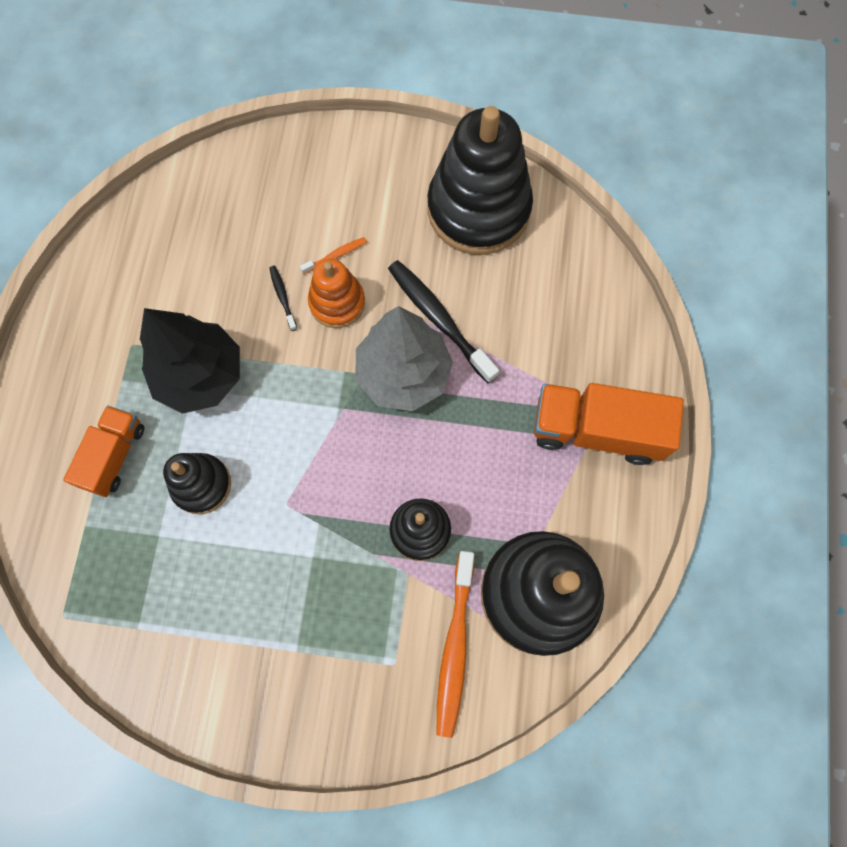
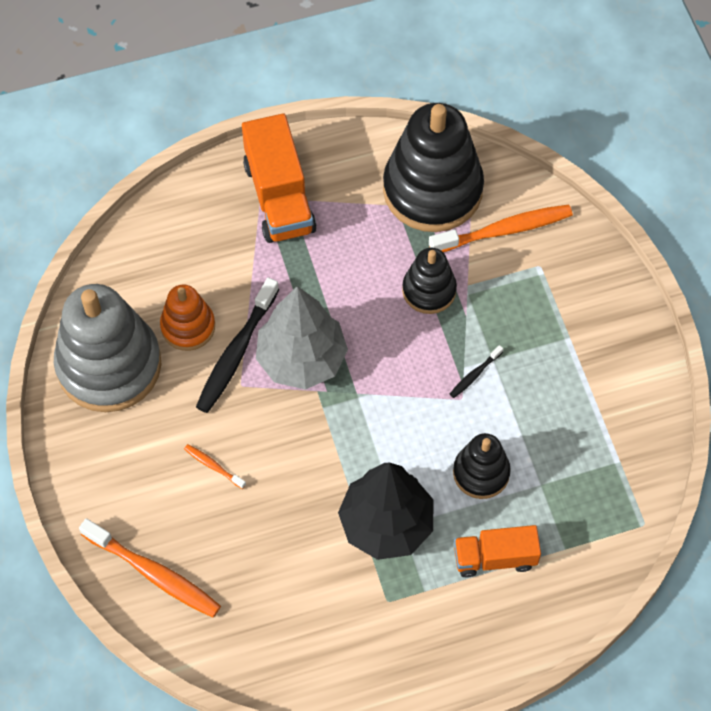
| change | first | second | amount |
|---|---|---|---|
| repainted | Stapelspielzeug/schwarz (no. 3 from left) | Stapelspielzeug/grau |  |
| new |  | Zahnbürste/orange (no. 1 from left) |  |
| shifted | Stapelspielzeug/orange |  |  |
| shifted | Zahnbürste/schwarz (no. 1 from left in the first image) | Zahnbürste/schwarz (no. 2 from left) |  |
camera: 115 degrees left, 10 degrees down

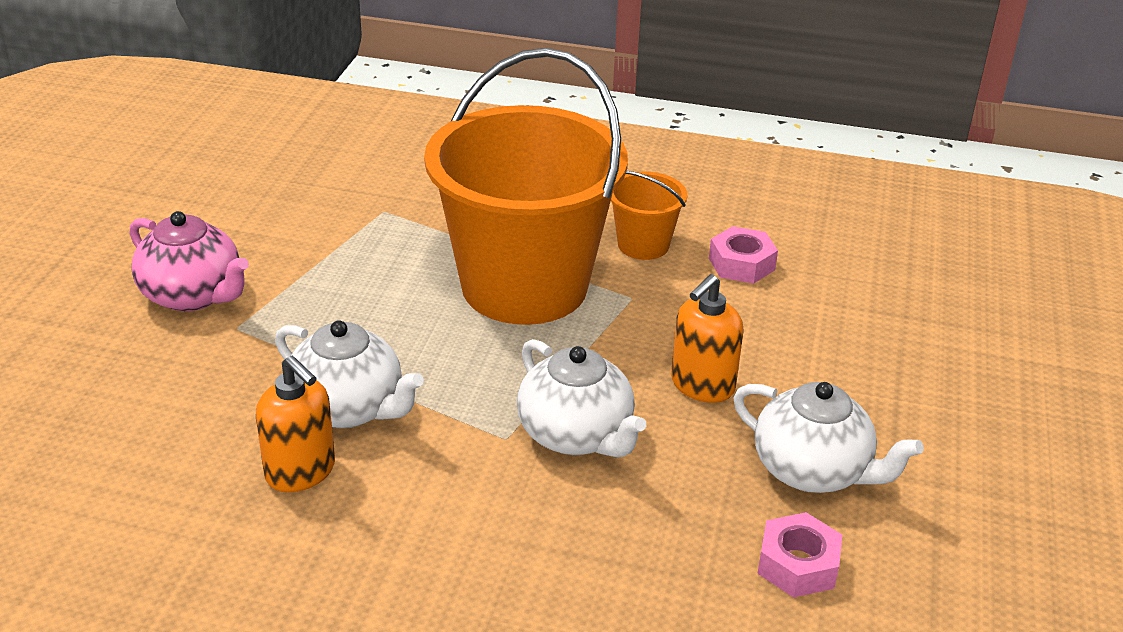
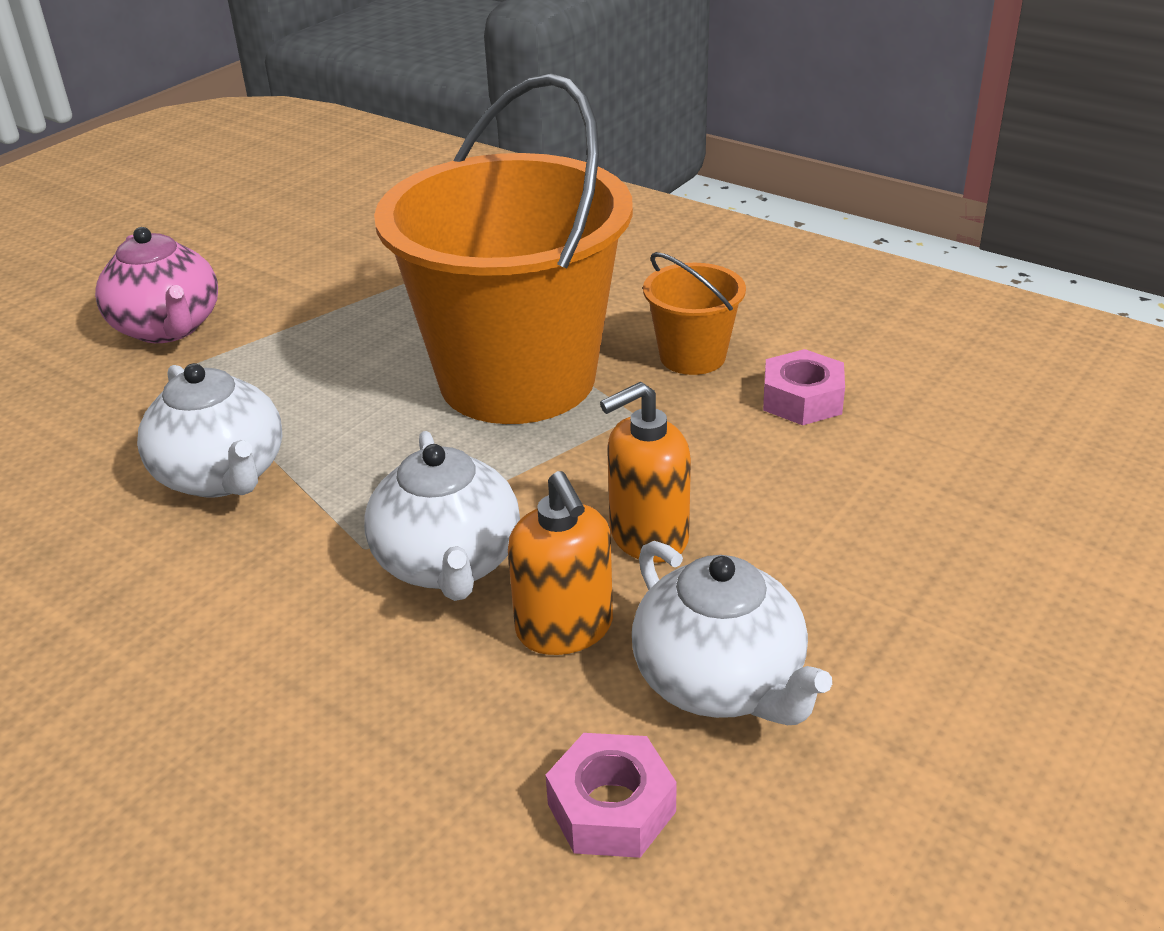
| change | first | second | amount |
|---|---|---|---|
| shifted | Seifenspender/orange (no. 1 from left) |  |  |
camera: 25 degrees right, 0 degrees up

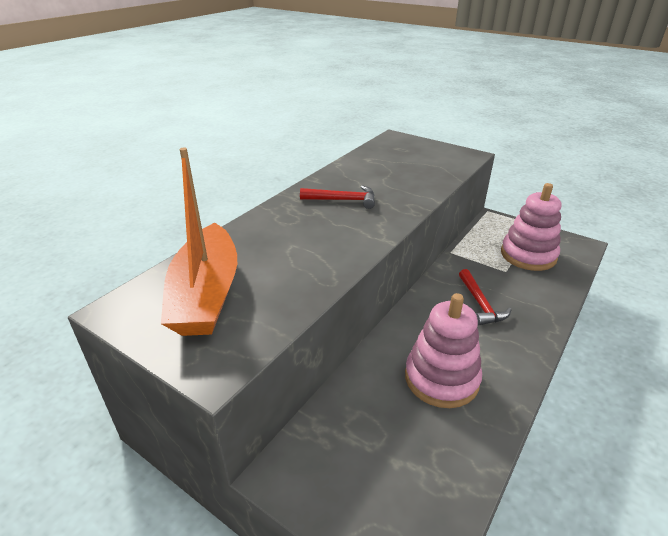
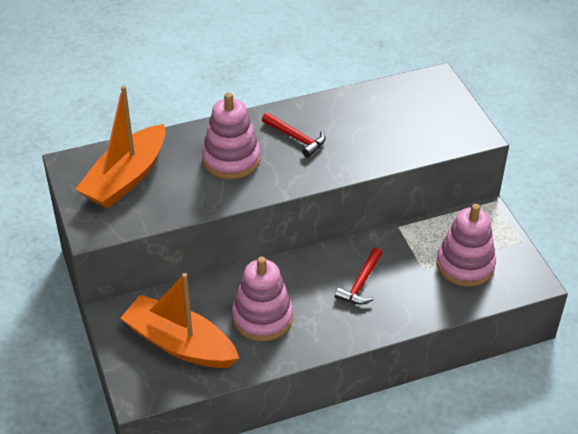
| change | first | second | amount |
|---|---|---|---|
| new |  | Boot/orange (no. 2 from left) |  |
| new |  | Stapelspielzeug/rosa (no. 1 from left) |  |
camera: 35 degrees right, 10 degrees up

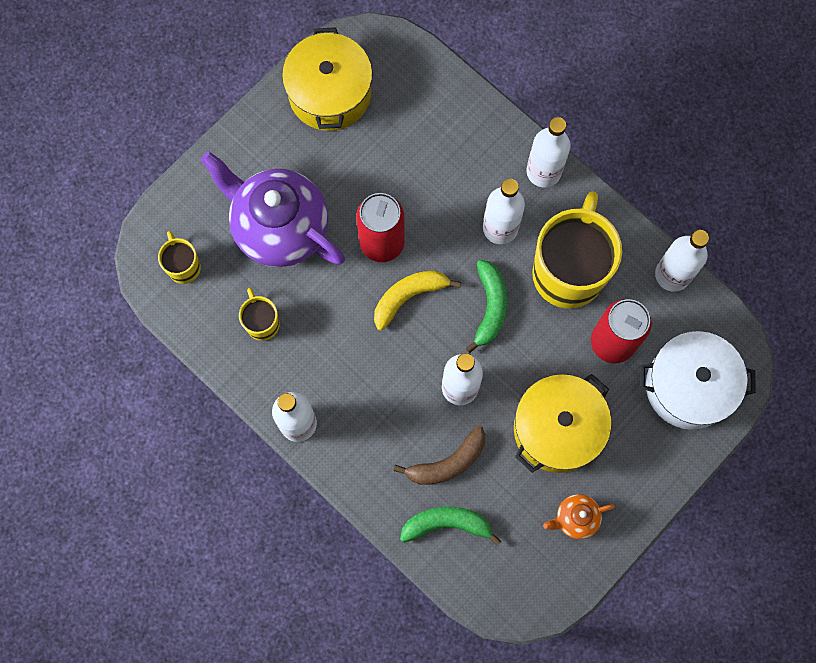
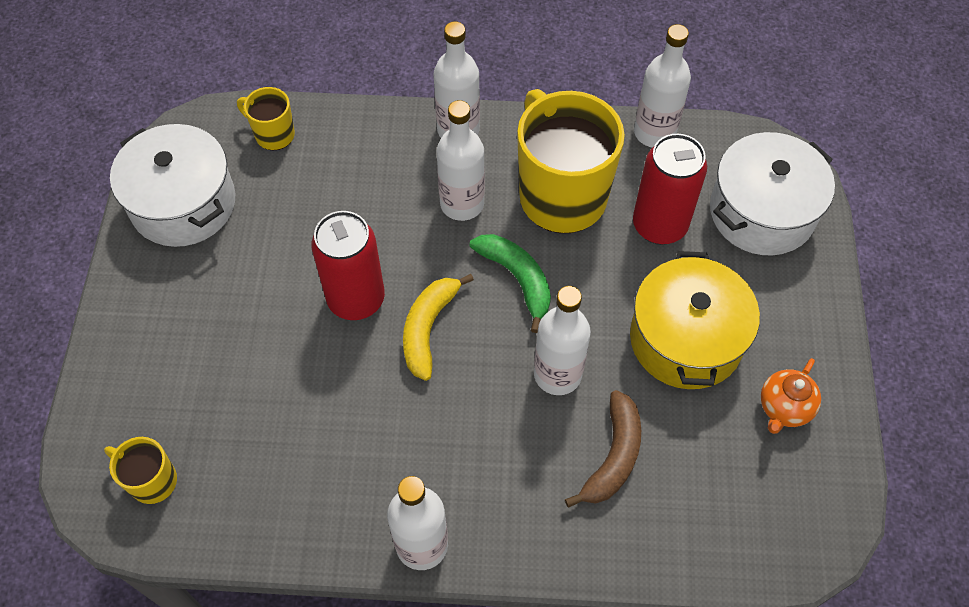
| change | first | second | amount |
|---|---|---|---|
| repainted | Kochtopf/gelb (no. 1 from left) | Kochtopf/weiß (no. 1 from left) |  |
| shifted | Tasse/gelb (no. 2 from left) |  |  |
| gone | Teekanne/lila |  |  |
| gone | Banane/grün (no. 1 from left) |  |  |
camera: 40 degrees left, 15 degrees down

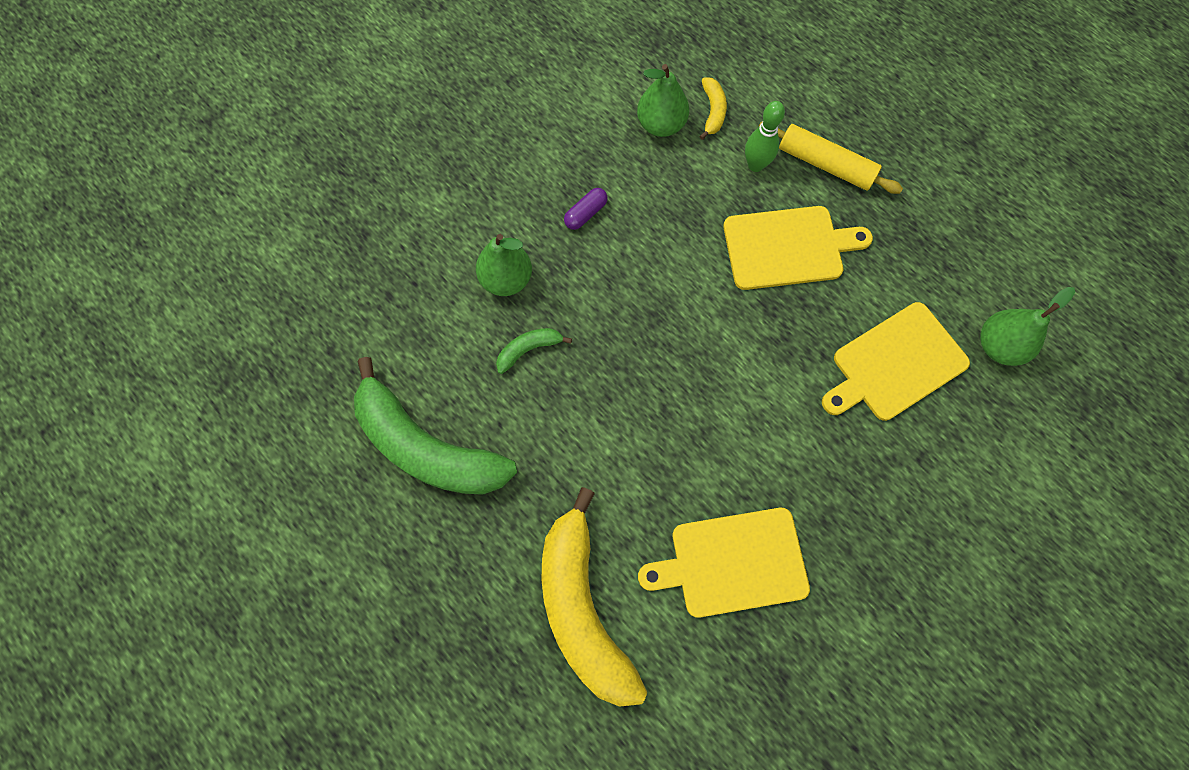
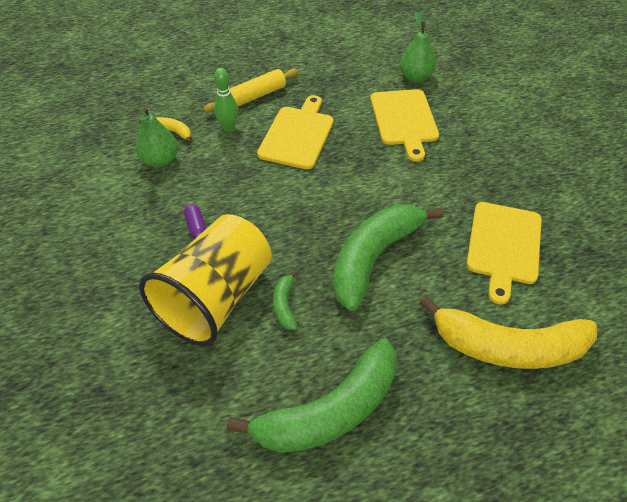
| change | first | second | amount |
|---|---|---|---|
| swapped | Birne/grün (no. 1 from left) | Becher/gelb |  |
| new |  | Banane/grün (no. 3 from left) |  |
camera: 65 degrees left, 20 degrees down

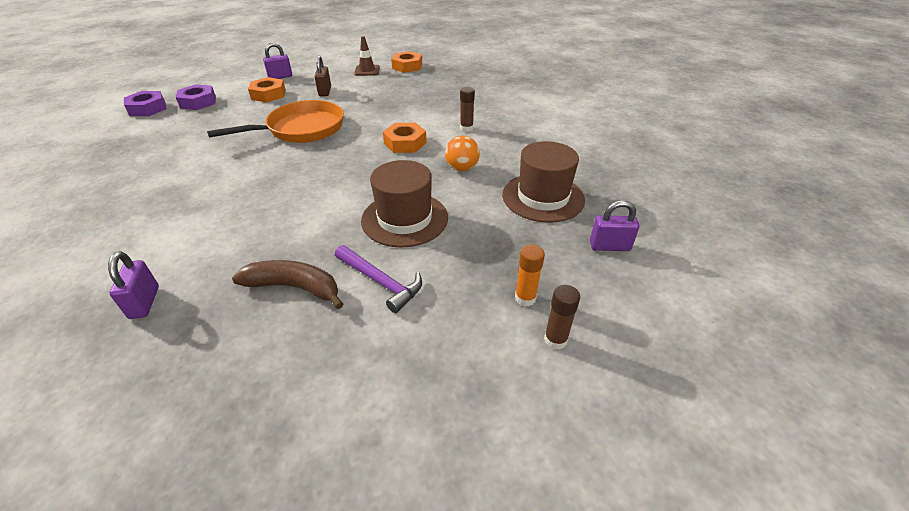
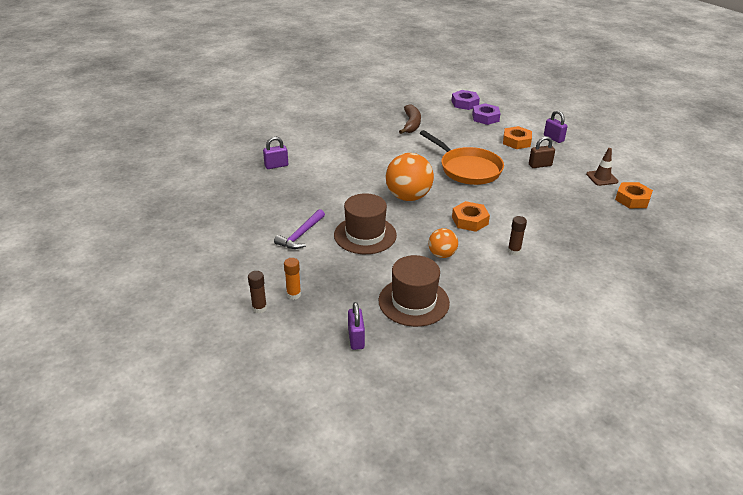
| change | first | second | amount |
|---|---|---|---|
| new |  | Ball/orange (no. 1 from left) |  |
| shifted | Banane/braun |  |  |
camera: 80 degrees right, 5 degrees down

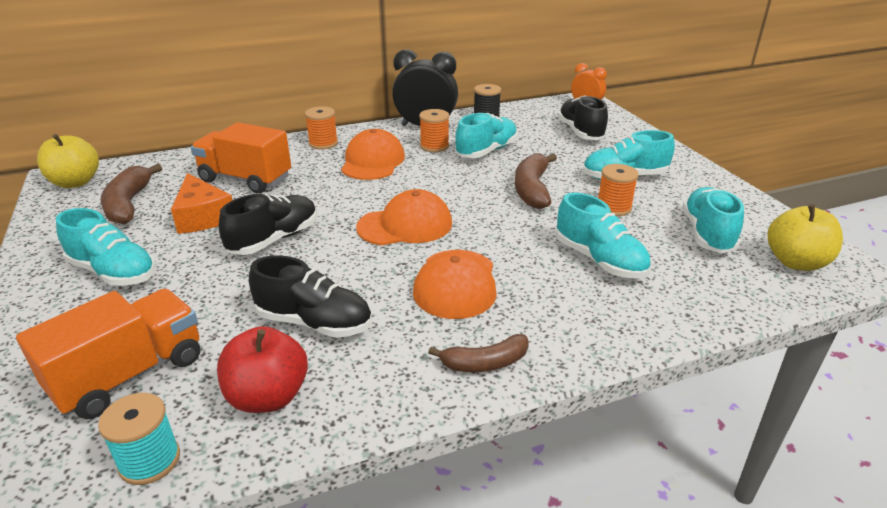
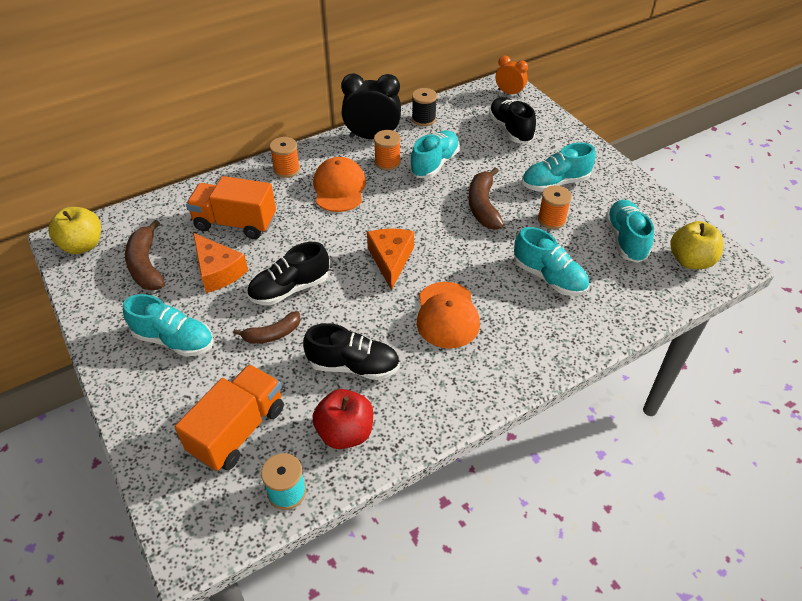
| change | first | second | amount |
|---|---|---|---|
| shifted | Banane/braun (no. 2 from left) |  |  |
| rotated | Schuh/schwarz (no. 1 from left) |  | 150 degrees counterclockwise |
| swapped | Kappe/orange (no. 2 from left) | Käse/orange (no. 2 from left) |  |
camera: 10 degrees left, 15 degrees up

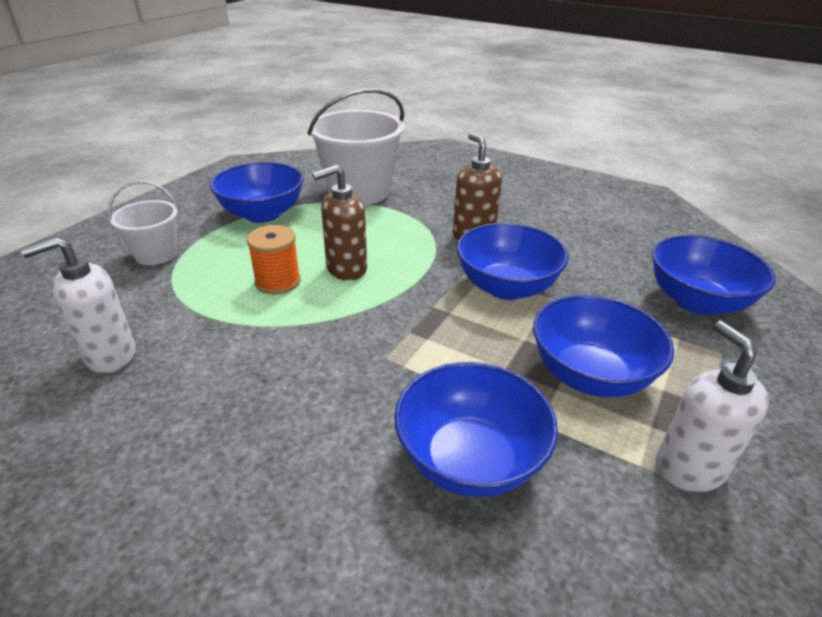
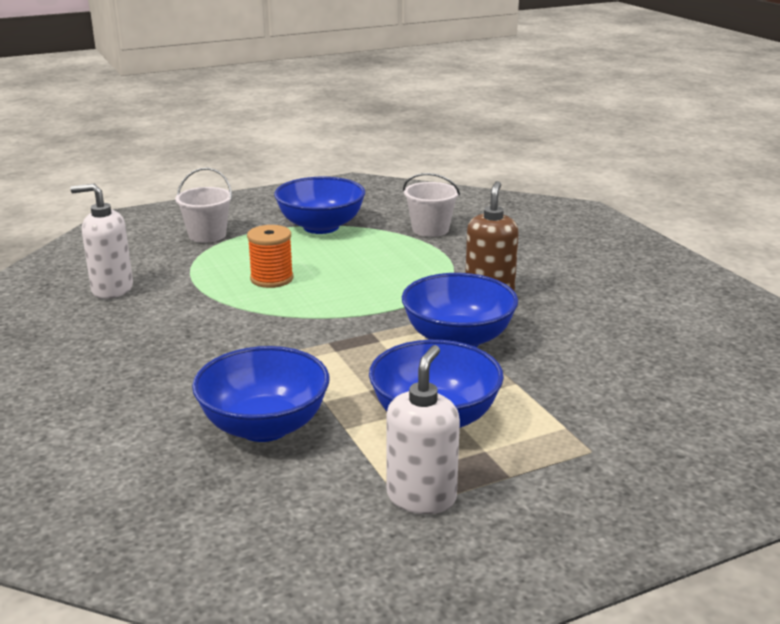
| change | first | second | amount |
|---|---|---|---|
| scaled | Eimer/weiß (no. 2 from left) |  | x0.55 |
| gone | Seifenspender/braun (no. 1 from left) |  |  |
| gone | Schüssel/blau (no. 5 from left) |  |  |
camera: 35 degrees right, 10 degrees down

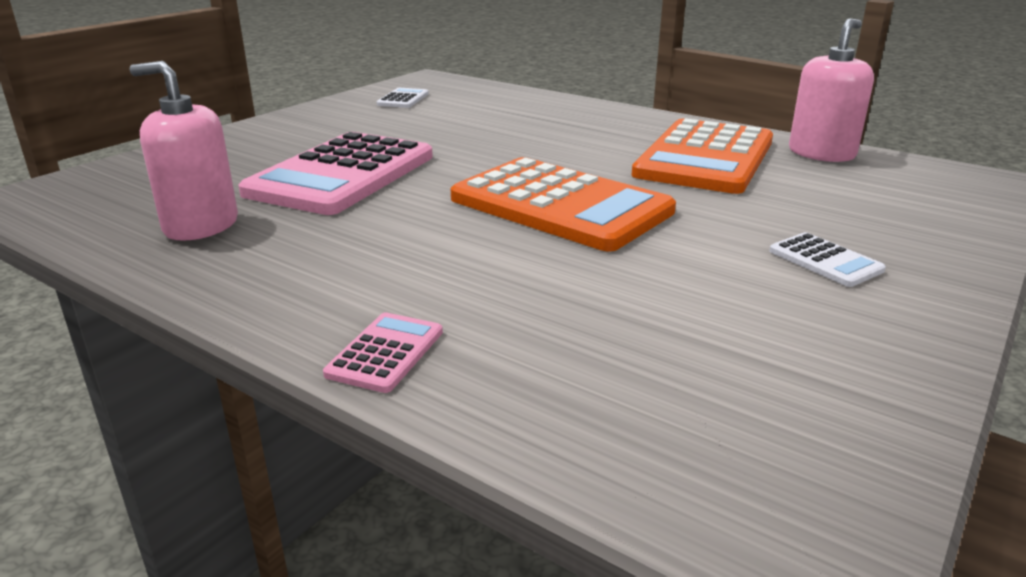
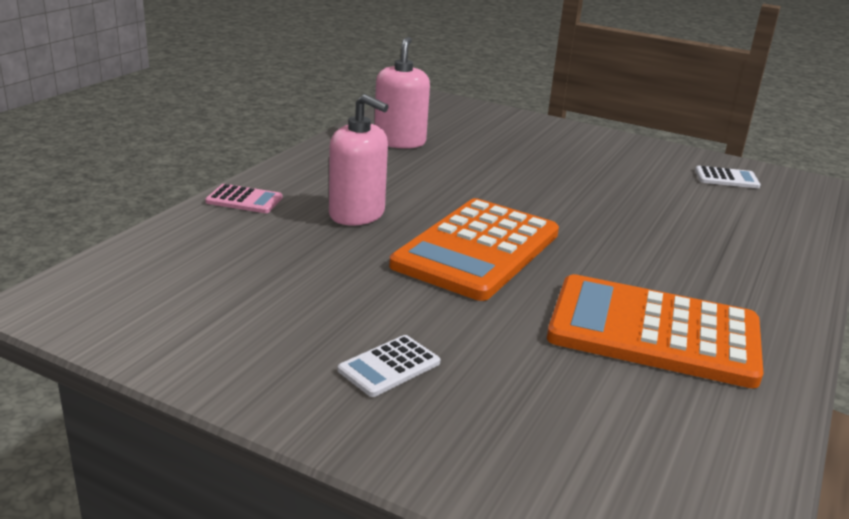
| change | first | second | amount |
|---|---|---|---|
| shifted | Seifenspender/rosa (no. 2 from left in the first image) | Seifenspender/rosa (no. 1 from left) |  |
| gone | Taschenrechner/rosa (no. 1 from left) |  |  |
camera: 80 degrees right, 0 degrees up

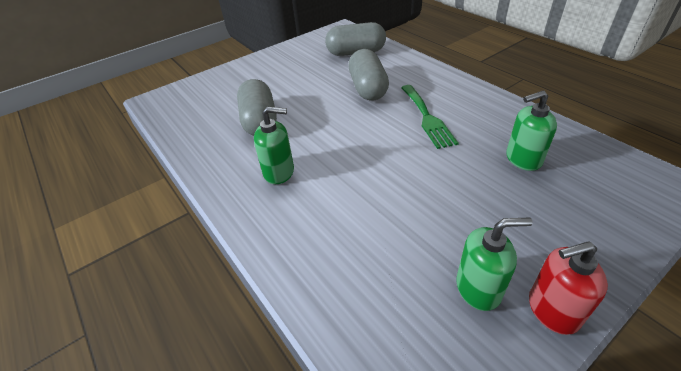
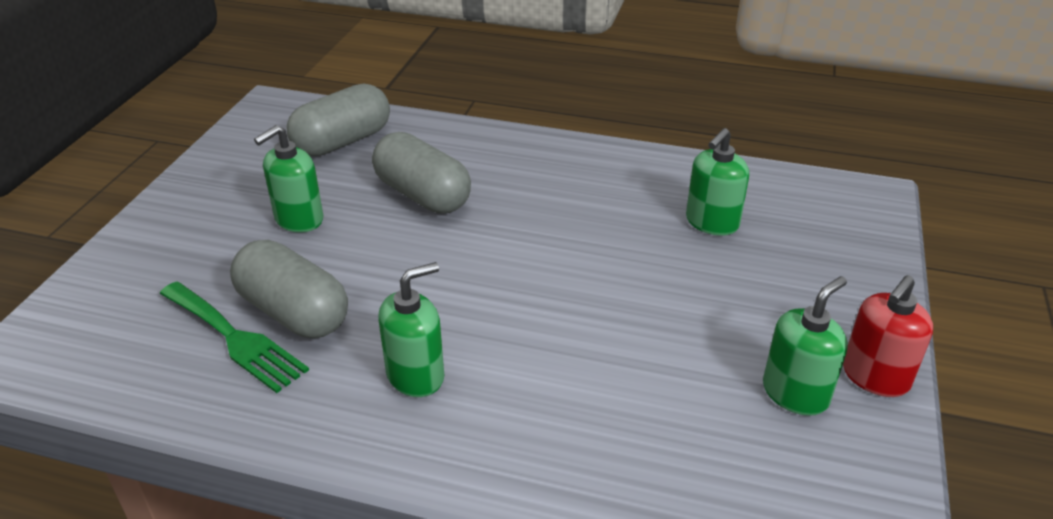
| change | first | second | amount |
|---|---|---|---|
| shifted | Gabel/grün |  |  |
| new |  | Seifenspender/grün (no. 1 from left) |  |
camera: 40 degrees left, 5 degrees down

